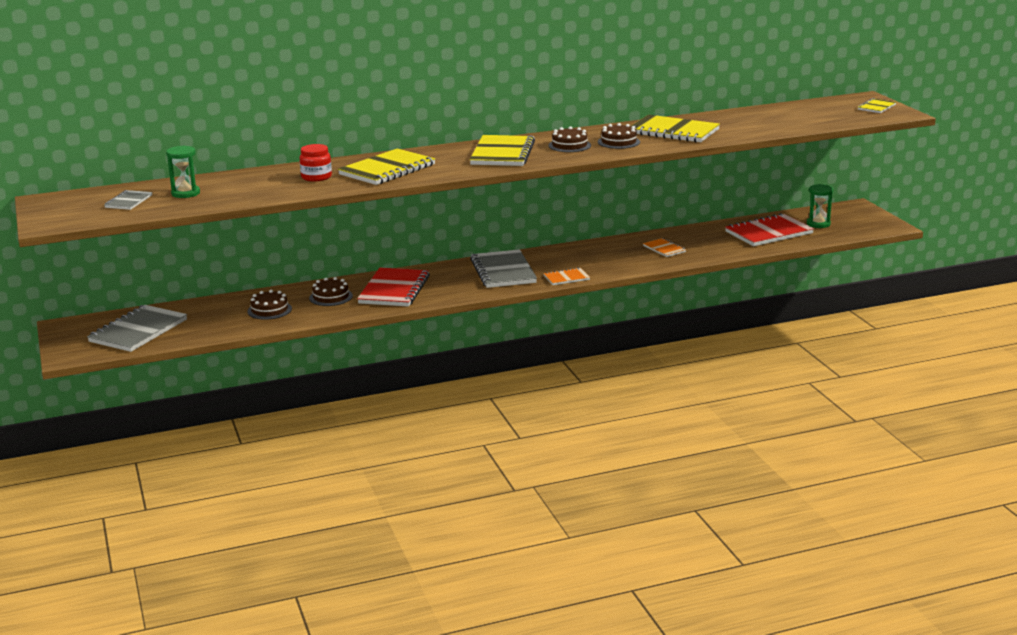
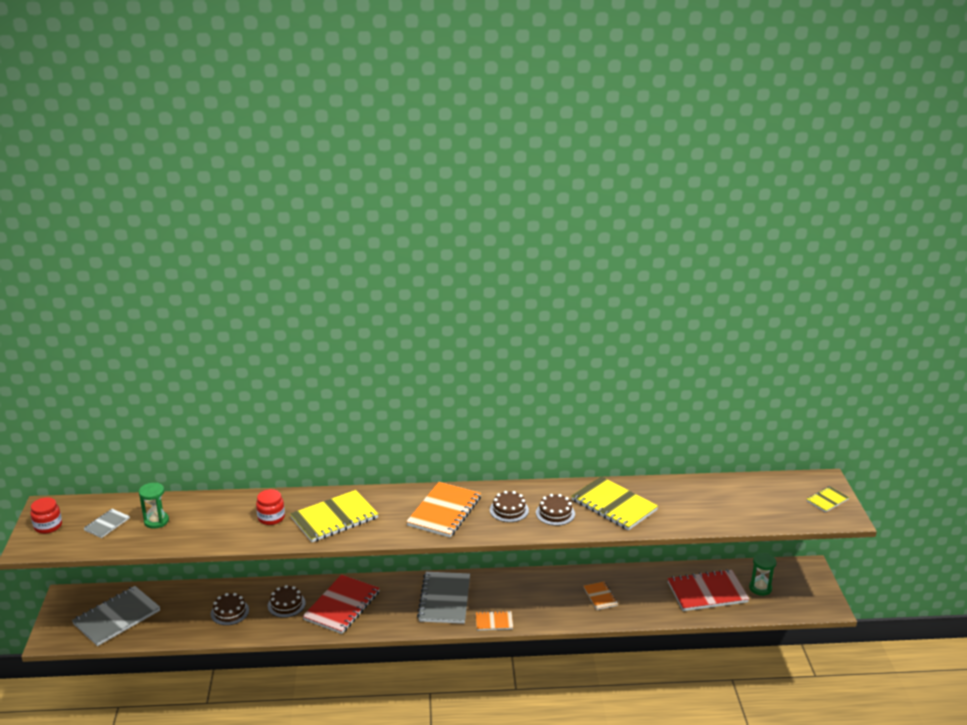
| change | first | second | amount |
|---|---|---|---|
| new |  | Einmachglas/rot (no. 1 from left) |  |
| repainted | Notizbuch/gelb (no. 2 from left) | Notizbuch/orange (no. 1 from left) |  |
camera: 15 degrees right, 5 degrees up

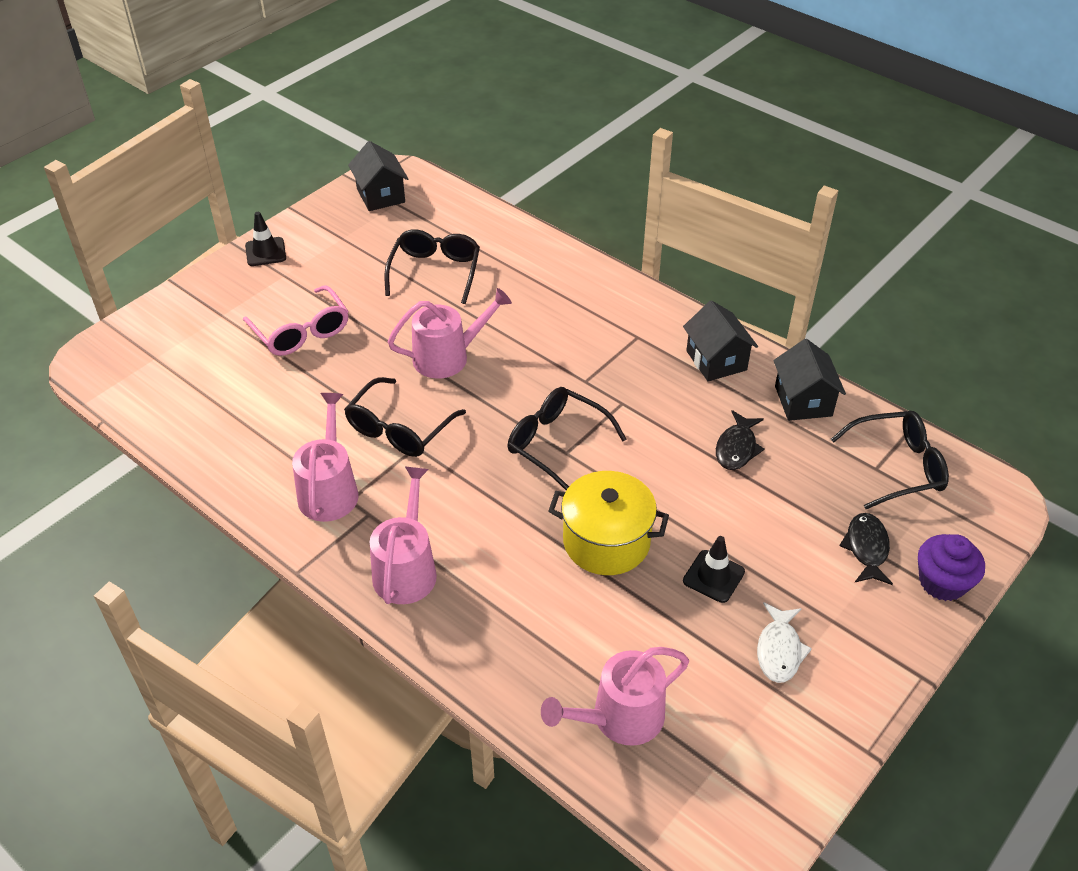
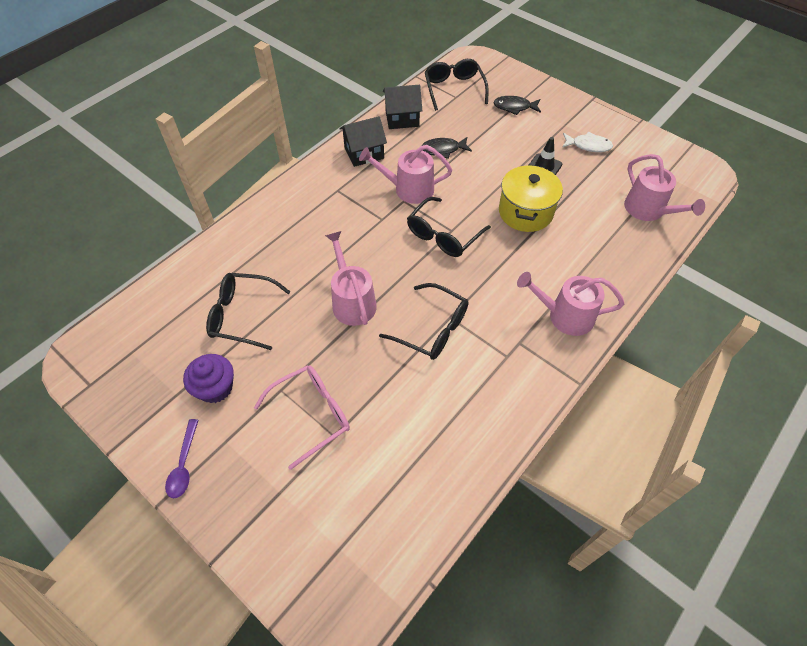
| change | first | second | amount |
|---|---|---|---|
| swapped | Leitkegel/schwarz (no. 1 from left) | Löffel/lila |  |
| shifted | Muffin/lila |  |  |
| shifted | Gießkanne/rosa (no. 1 from left in the first image) | Gießkanne/rosa (no. 2 from left) |  |
| rotated | Fisch/schwarz (no. 1 from left) |  | 150 degrees clockwise |
| gone | Haus/schwarz (no. 1 from left) |  |  |
camera: 90 degrees left, 10 degrees up

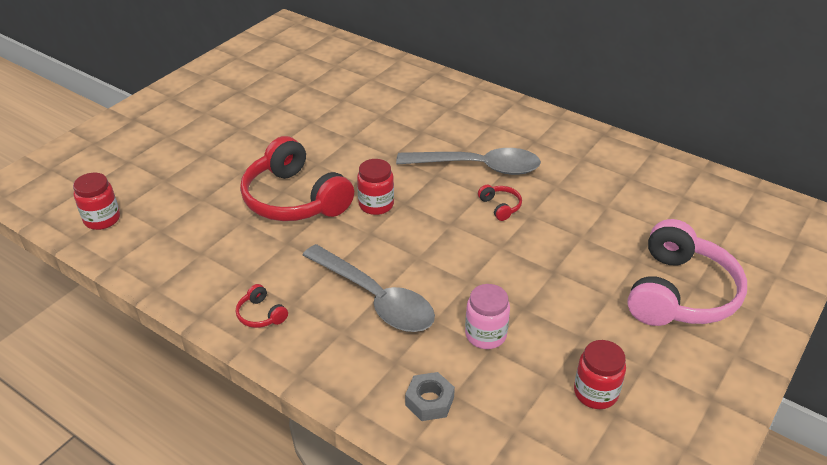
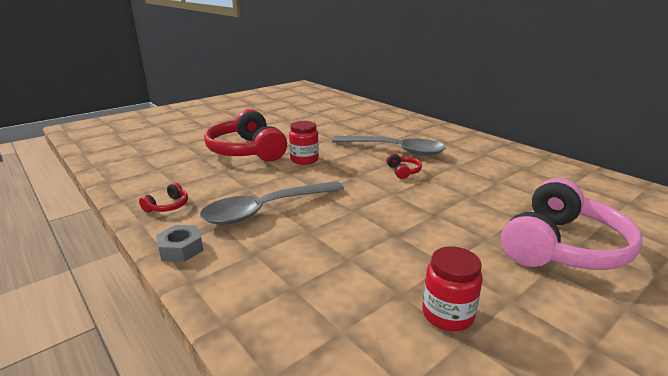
| change | first | second | amount |
|---|---|---|---|
| rotated | Kopfhörer/rot (no. 1 from left) |  | 120 degrees counterclockwise |
| shifted | Sechskantmutter/grau |  |  |
| rotated | Löffel/grau (no. 1 from left) |  | 90 degrees clockwise |
| gone | Einmachglas/rot (no. 1 from left) |  |  |
| gone | Einmachglas/rosa |  |  |
camera: 15 degrees right, 15 degrees down

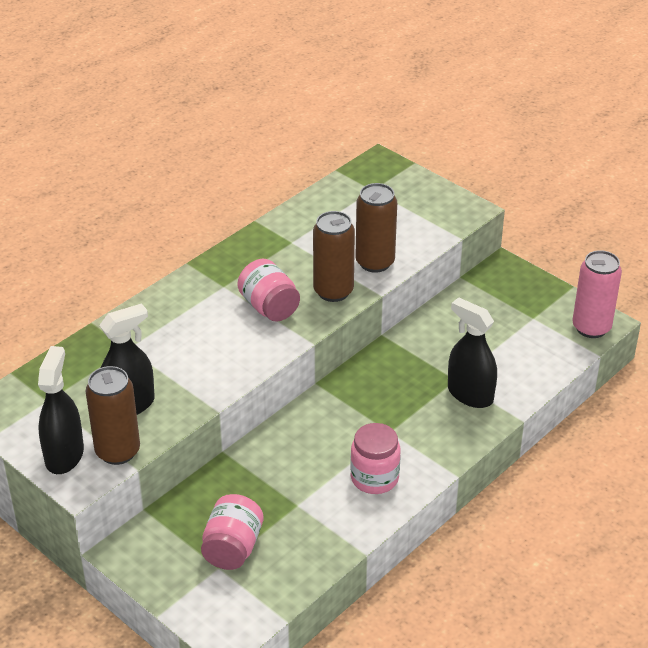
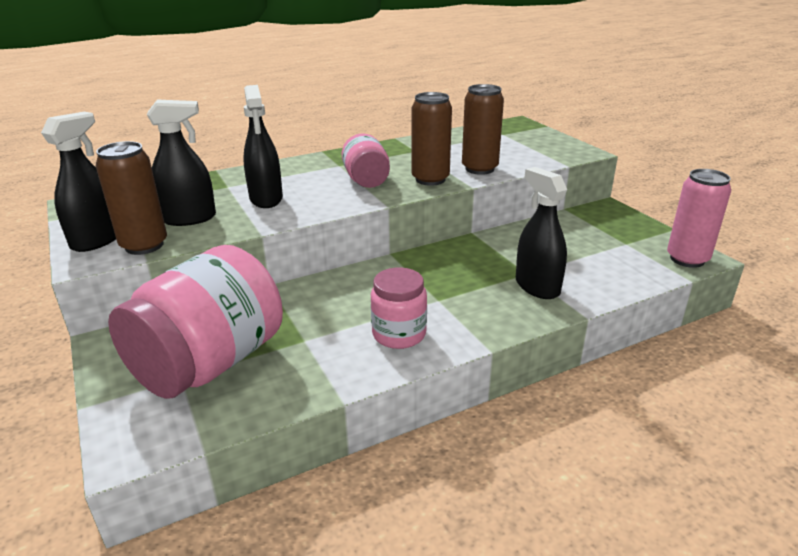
| change | first | second | amount |
|---|---|---|---|
| scaled | Einmachglas/rosa (no. 1 from left) |  | x1.87 |
| new |  | Sprühflasche/schwarz (no. 3 from left) |  |
camera: 20 degrees right, 10 degrees down

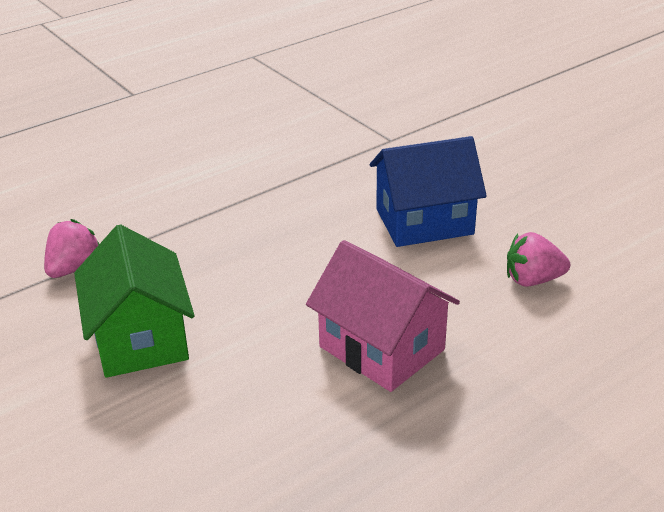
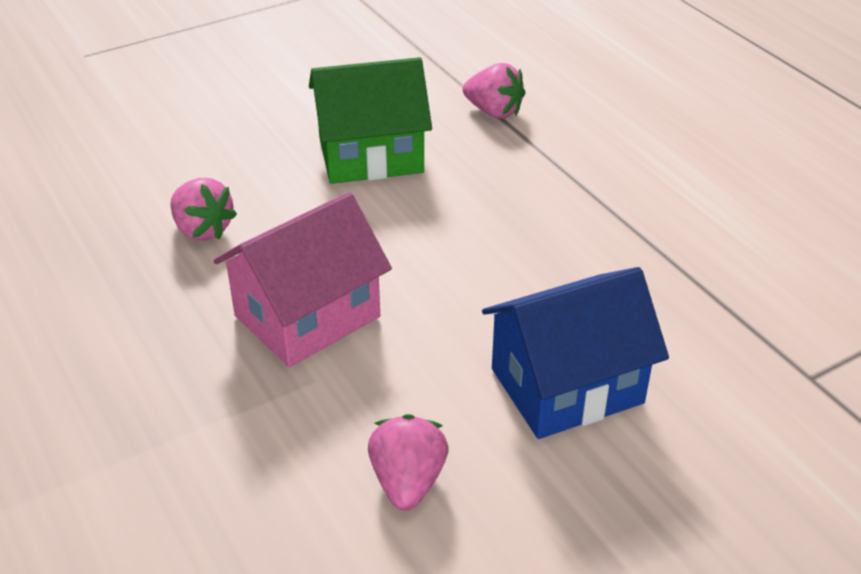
| change | first | second | amount |
|---|---|---|---|
| new |  | Erdbeere/rosa (no. 1 from left) |  |
| rotated | Haus/blau |  | 75 degrees clockwise |
camera: 95 degrees right, 5 degrees up

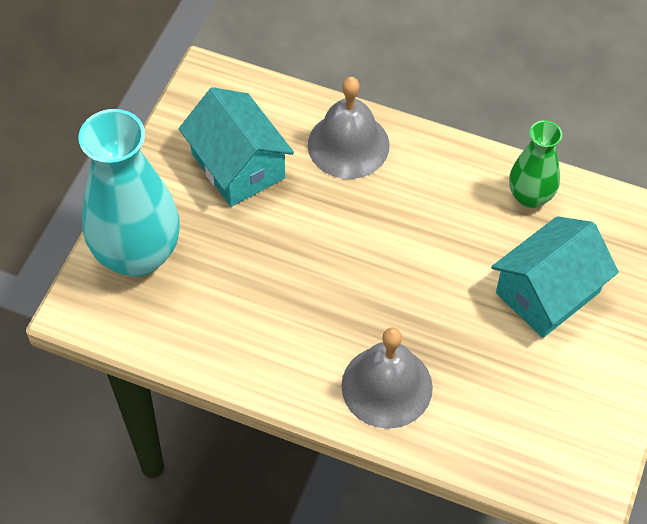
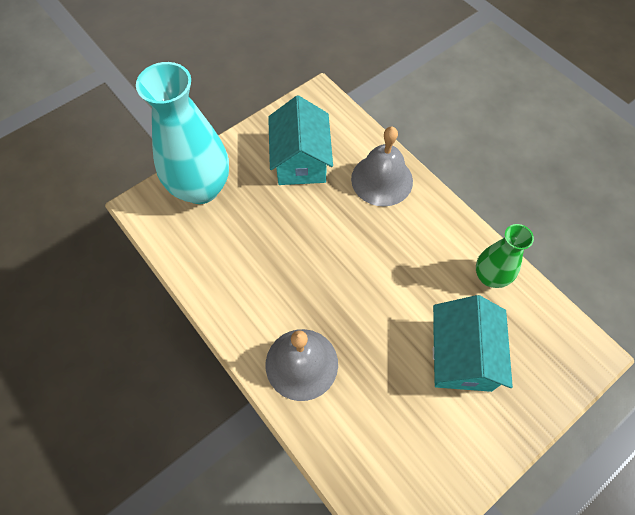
| change | first | second | amount |
|---|---|---|---|
| rotated | Haus/türkis (no. 2 from left) |  | 75 degrees counterclockwise |
camera: 30 degrees right, 5 degrees up

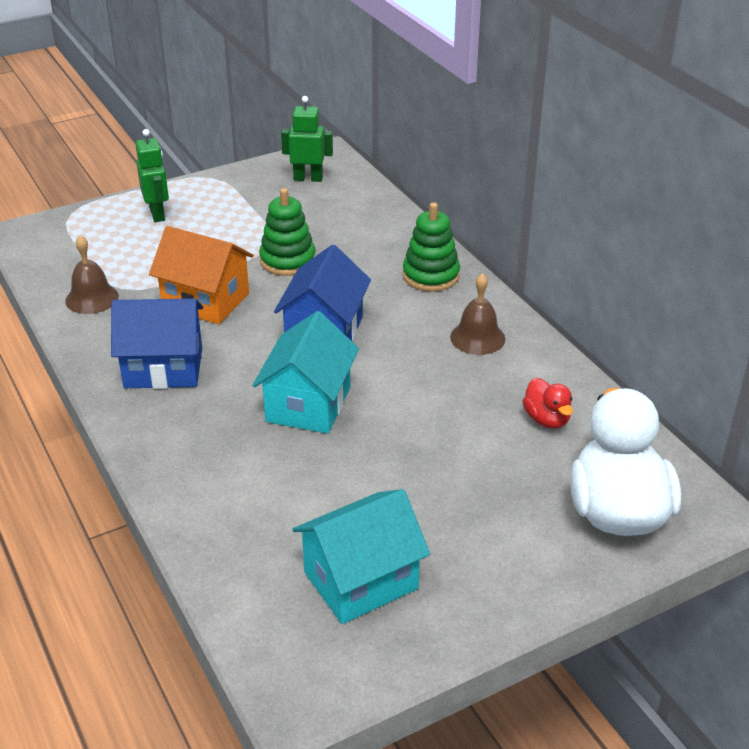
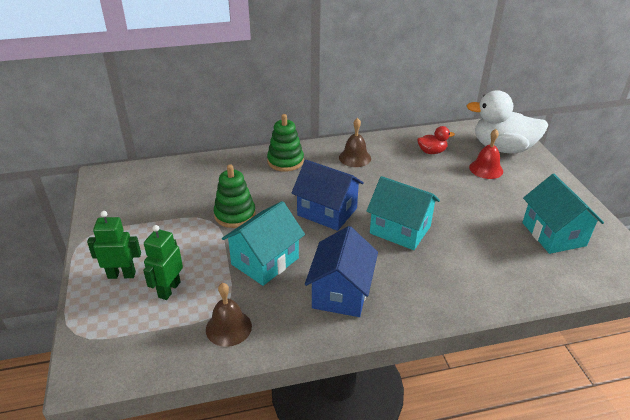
| change | first | second | amount |
|---|---|---|---|
| shifted | Roboter/grün (no. 2 from left) |  |  |
| repainted | Haus/orange | Haus/türkis (no. 1 from left) |  |
| new |  | Glocke/rot |  |
camera: 75 degrees left, 0 degrees up

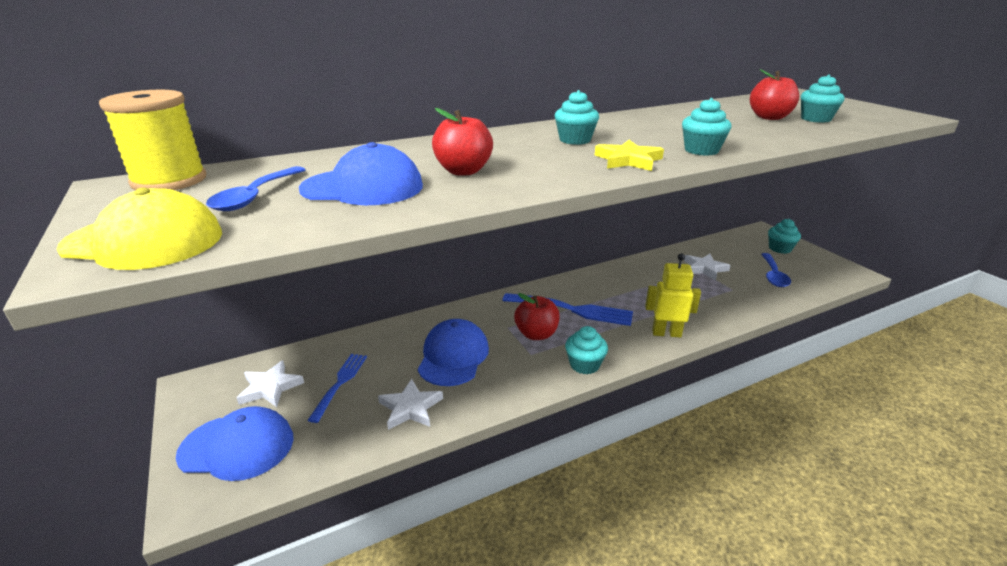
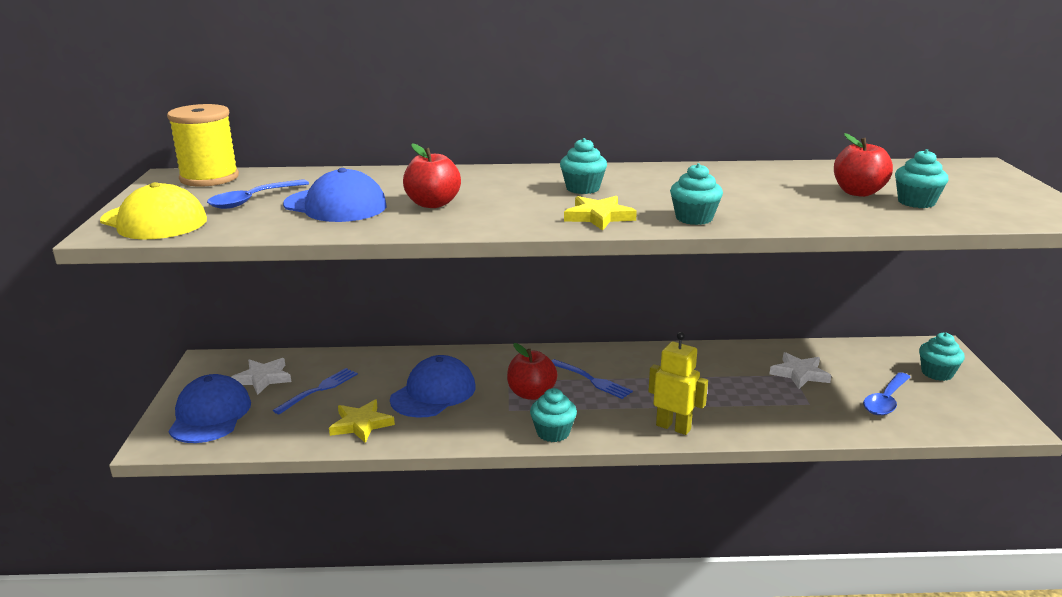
| change | first | second | amount |
|---|---|---|---|
| rotated | Kappe/blau (no. 1 from left) |  | 120 degrees counterclockwise |
| repainted | Stern/weiß (no. 2 from left) | Stern/gelb (no. 1 from left) |  |
| scaled | Gabel/blau (no. 2 from left) |  | x0.63 |
camera: 25 degrees right, 5 degrees down

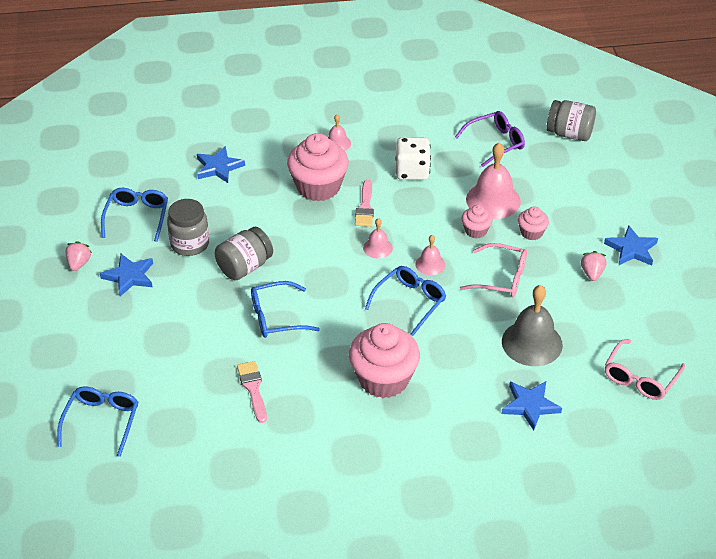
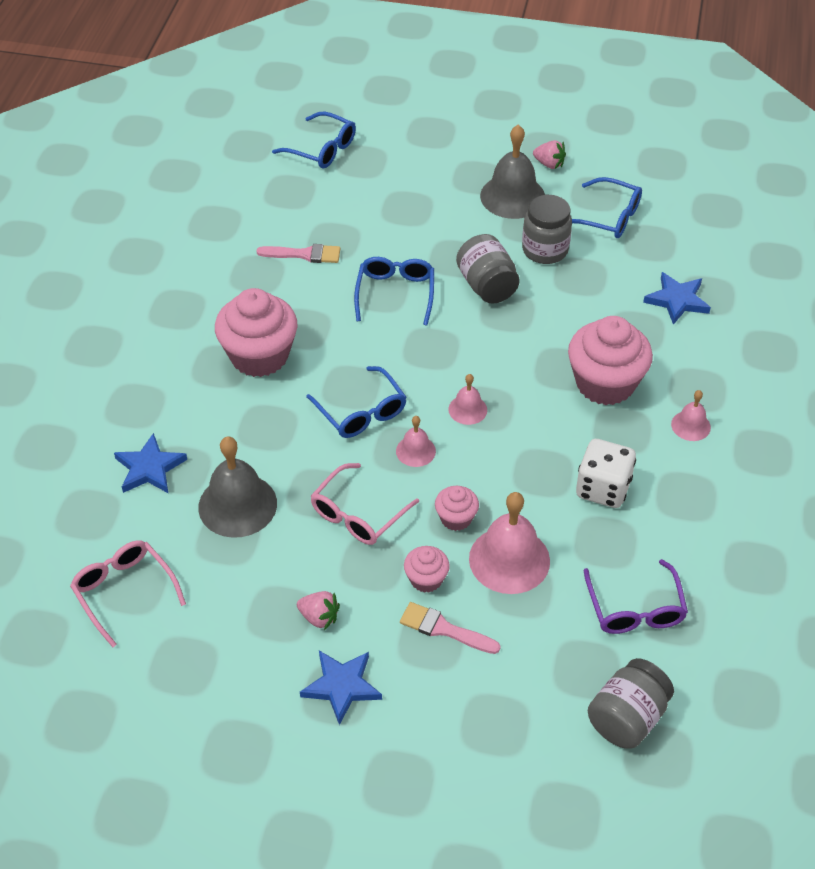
| change | first | second | amount |
|---|---|---|---|
| shifted | Pinsel/rosa (no. 2 from left) |  |  |
| swapped | Stern/blau (no. 1 from left) | Glocke/grau (no. 2 from left) |  |
camera: 110 degrees right, 5 degrees up

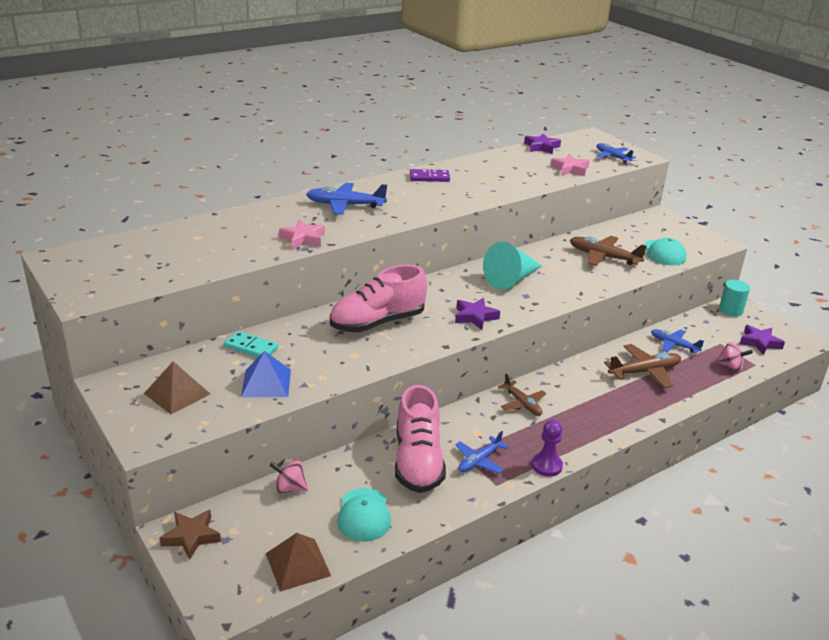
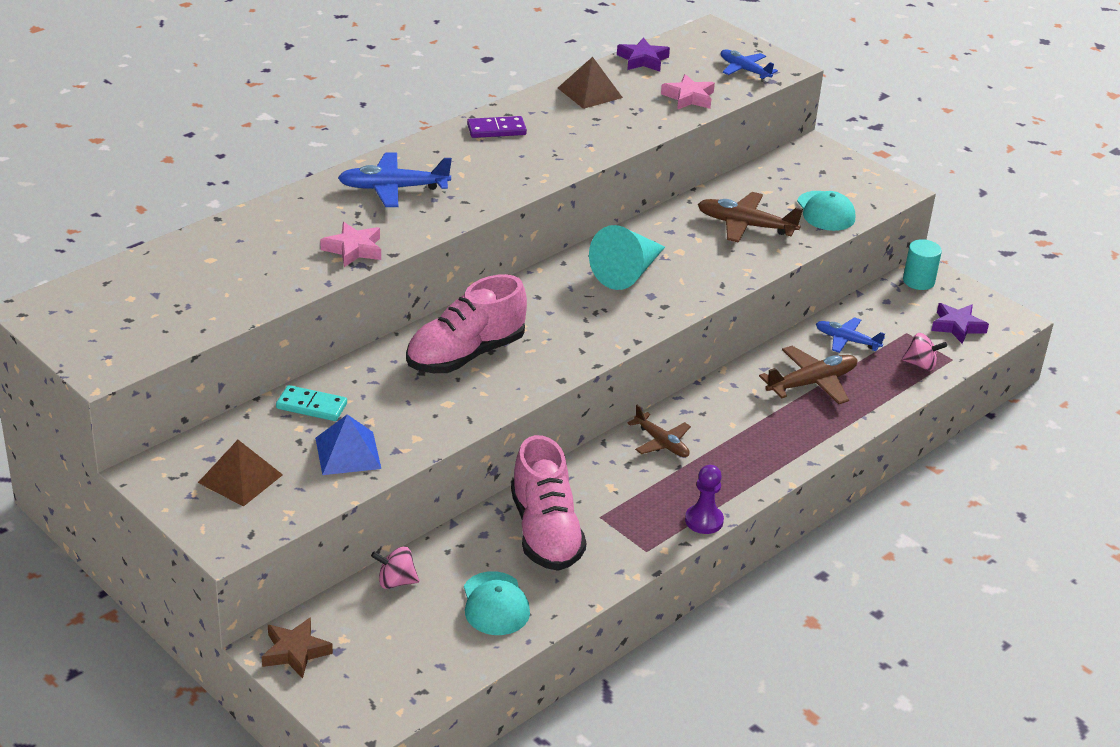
| change | first | second | amount |
|---|---|---|---|
| shifted | Pyramide/braun (no. 2 from left) |  |  |
| gone | Stern/lila (no. 1 from left) |  |  |
| gone | Flugzeug/blau (no. 2 from left) |  |  |
camera: 10 degrees left, 5 degrees up

